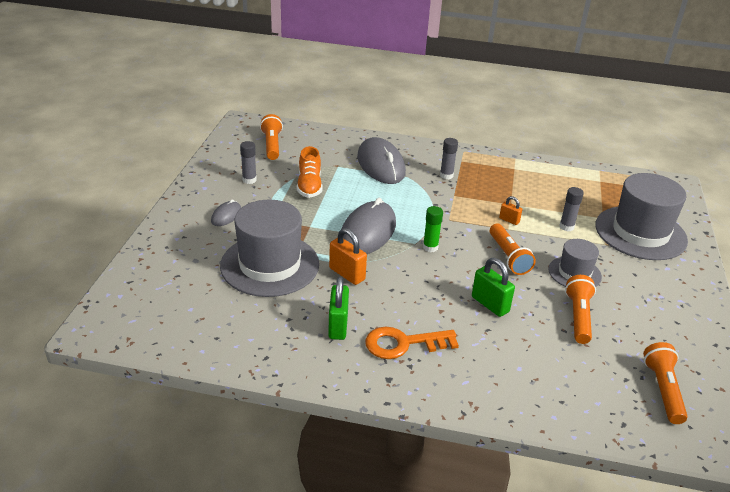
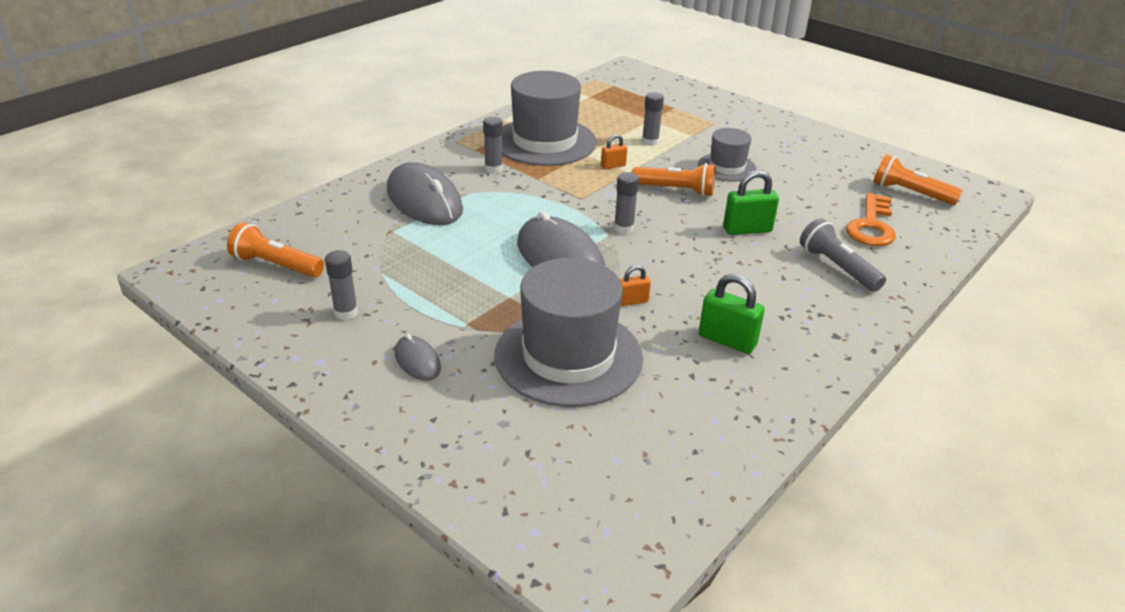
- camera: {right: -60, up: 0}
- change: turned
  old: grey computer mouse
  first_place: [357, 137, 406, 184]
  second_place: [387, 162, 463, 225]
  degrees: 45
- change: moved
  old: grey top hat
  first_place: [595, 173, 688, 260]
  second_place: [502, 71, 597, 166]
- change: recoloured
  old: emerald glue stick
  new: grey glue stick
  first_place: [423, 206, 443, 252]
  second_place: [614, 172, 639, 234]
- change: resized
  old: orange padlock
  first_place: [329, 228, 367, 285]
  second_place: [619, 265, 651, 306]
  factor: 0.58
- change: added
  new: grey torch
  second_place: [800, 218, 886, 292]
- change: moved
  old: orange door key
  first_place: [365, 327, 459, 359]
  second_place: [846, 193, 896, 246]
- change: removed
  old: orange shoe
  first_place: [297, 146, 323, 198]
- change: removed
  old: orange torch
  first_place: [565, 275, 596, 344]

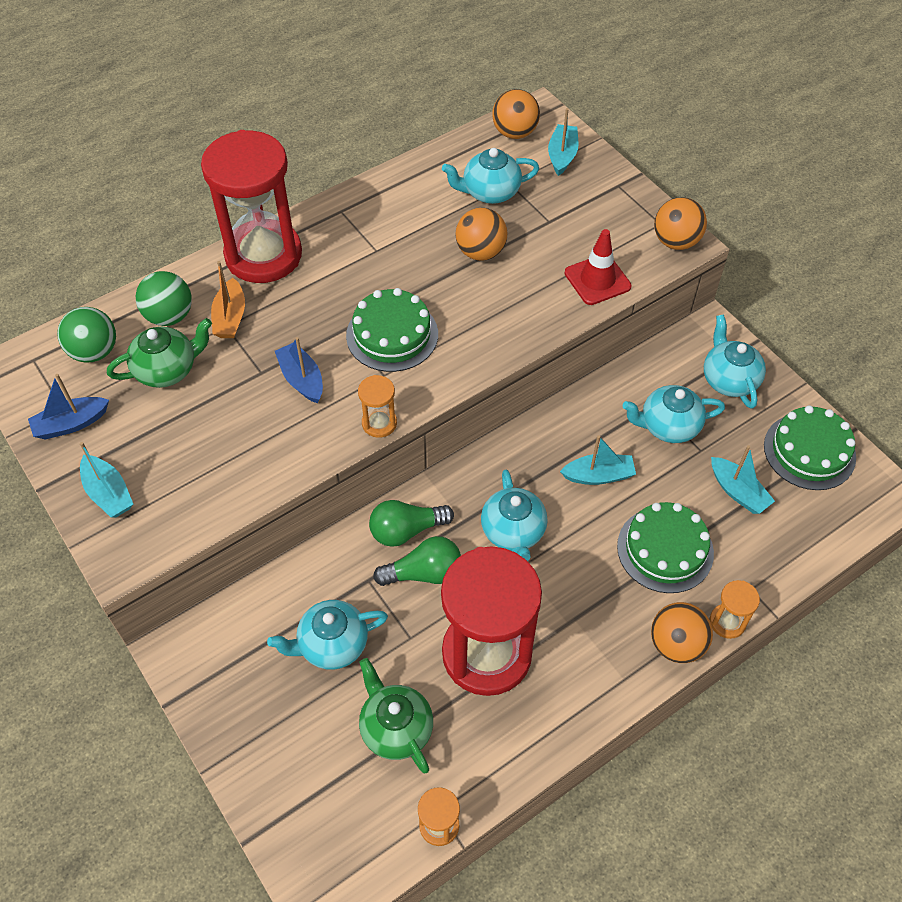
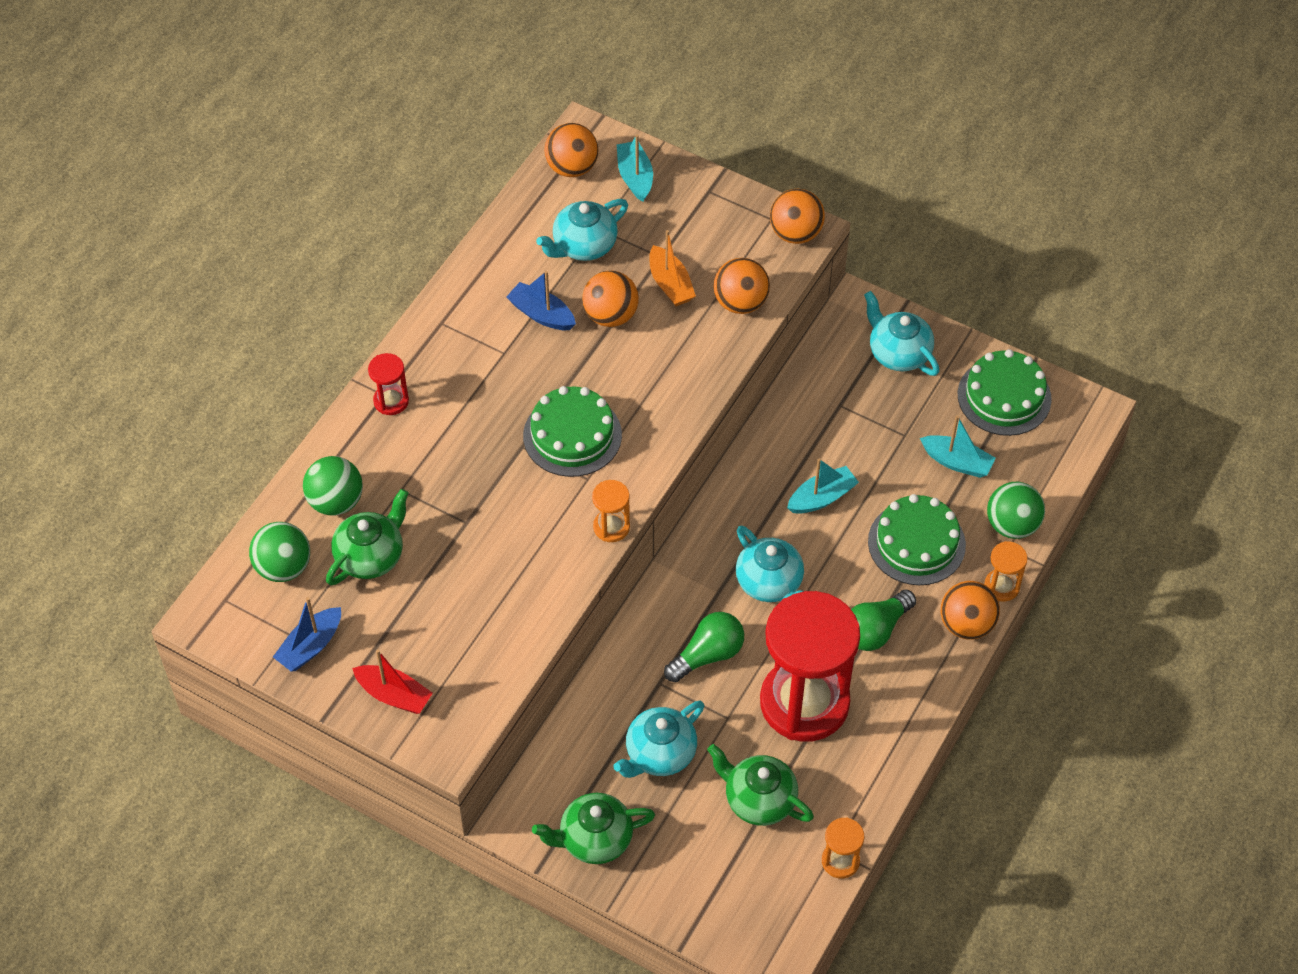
- camera: {right: -25, up: 0}
- change: recoloured
  old: aqua sailboat
  new: scarlet sailboat
  first_place: [80, 442, 133, 518]
  second_place: [352, 650, 433, 714]
- change: resized
  old: scarlet sandglass
  first_place: [201, 130, 302, 283]
  second_place: [368, 353, 409, 415]
  factor: 0.41
- change: moved
  old: cobalt sailboat
  first_place: [275, 337, 323, 403]
  second_place: [506, 271, 576, 330]
- change: added
  new: emerald china teapot
  second_place: [532, 793, 655, 864]
- change: moved
  old: orange sailboat
  first_place: [211, 261, 245, 338]
  second_place: [649, 230, 696, 306]
- change: replaced
  old: scarlet safety cone
  new: orange play ball
  first_place: [565, 229, 632, 305]
  second_place: [714, 258, 770, 314]
- change: moved
  old: emerald bulb
  first_place: [369, 500, 454, 547]
  second_place: [851, 589, 916, 651]
- change: added
  new: emerald play ball
  second_place: [987, 481, 1045, 539]
- change: removed
  old: aqua china teapot
  first_place: [623, 385, 725, 443]

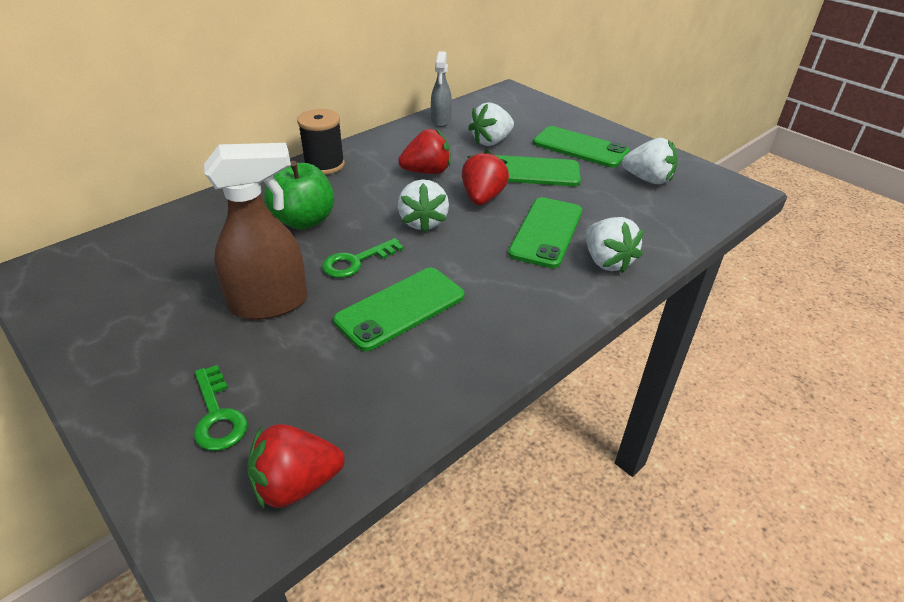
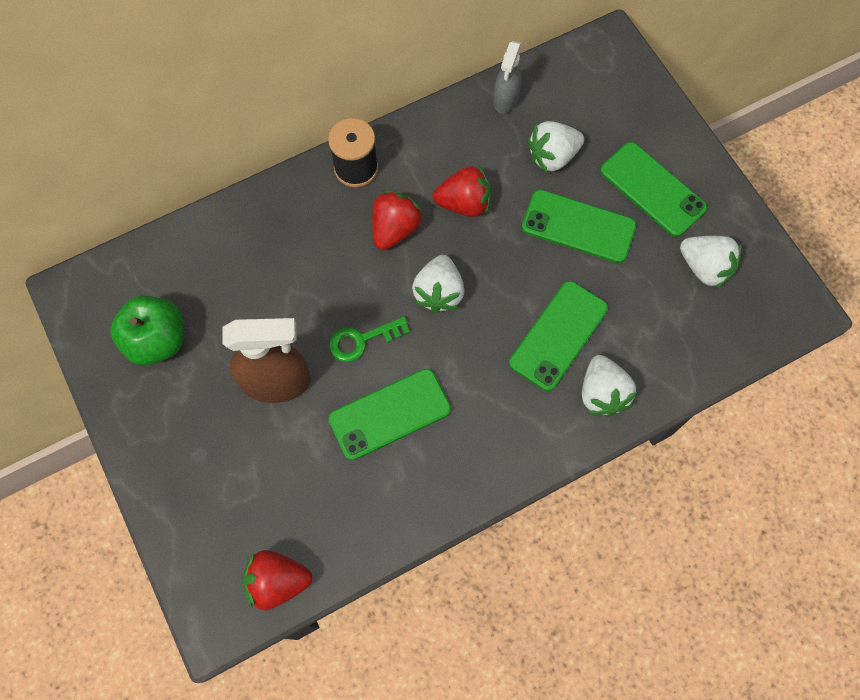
- camera: {right: 15, up: 30}
- change: moved
  old: emerald toy apple
  first_place: [264, 161, 334, 230]
  second_place: [110, 296, 184, 366]
- change: moved
  old: scarlet berry
  first_place: [462, 150, 509, 205]
  second_place: [372, 190, 423, 250]
- change: removed
  old: emerald door key
  first_place: [194, 365, 247, 451]

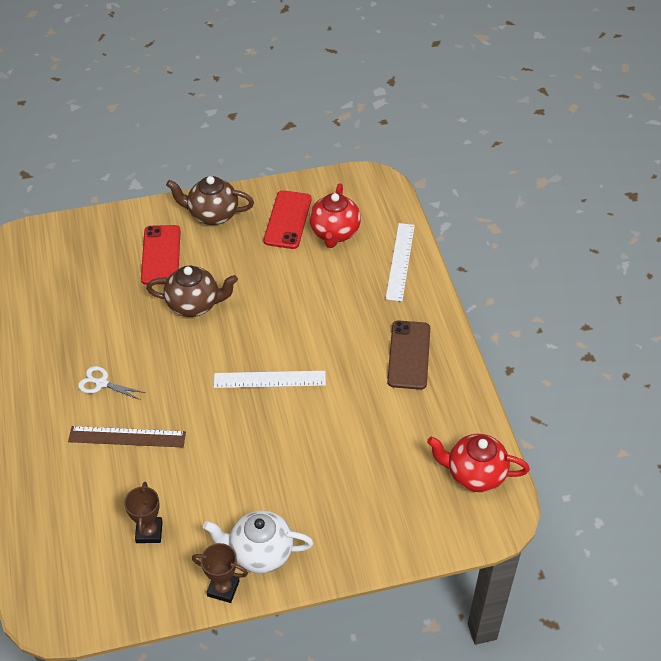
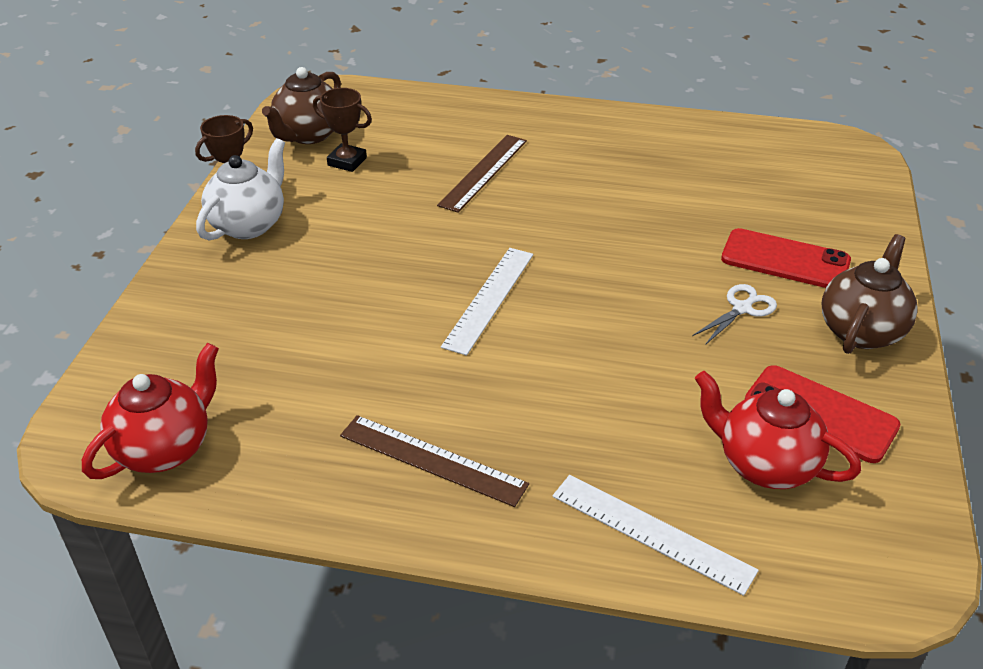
- camera: {right: 115, up: -10}
- change: moved
  old: brown china teapot
  first_place: [146, 265, 238, 317]
  second_place: [262, 67, 341, 144]
- change: replaced
  old: brown phone
  new: brown measuring stick
  first_place: [387, 320, 430, 390]
  second_place: [340, 415, 529, 507]
- change: moved
  old: snow-white scissors
  first_place: [78, 366, 146, 400]
  second_place: [692, 284, 777, 345]

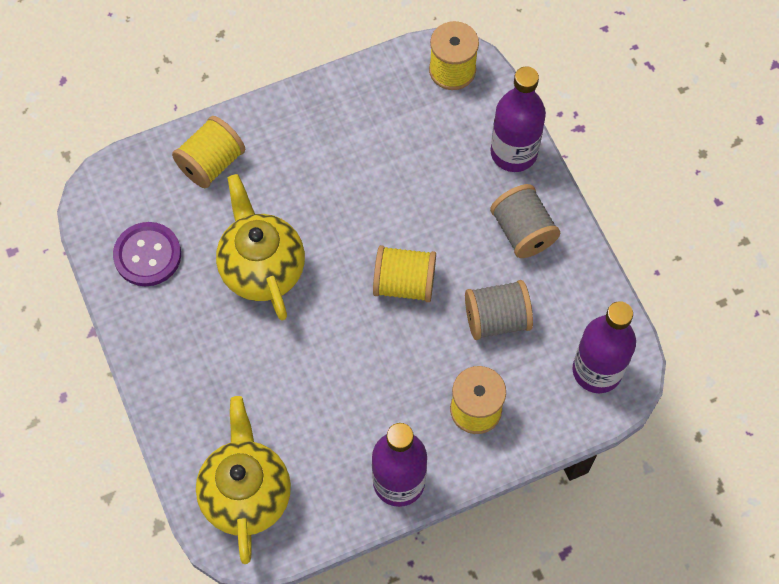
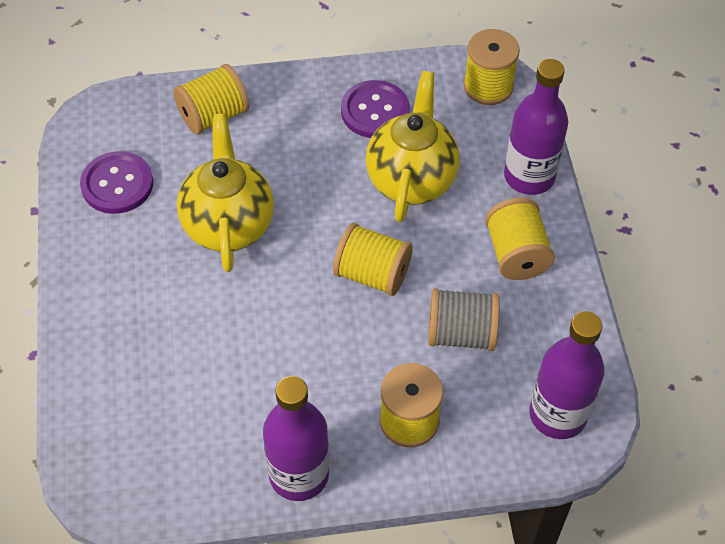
- camera: {right: 15, up: -10}
- change: added
  new: royal purple sewing button
  second_place: [341, 80, 410, 138]
- change: moved
  old: yellow china teapot
  first_place: [196, 396, 291, 564]
  second_place: [366, 71, 460, 222]
- change: recoloured
  old: grey spool
  new: yellow spool
  first_place: [490, 184, 560, 258]
  second_place: [485, 198, 555, 280]

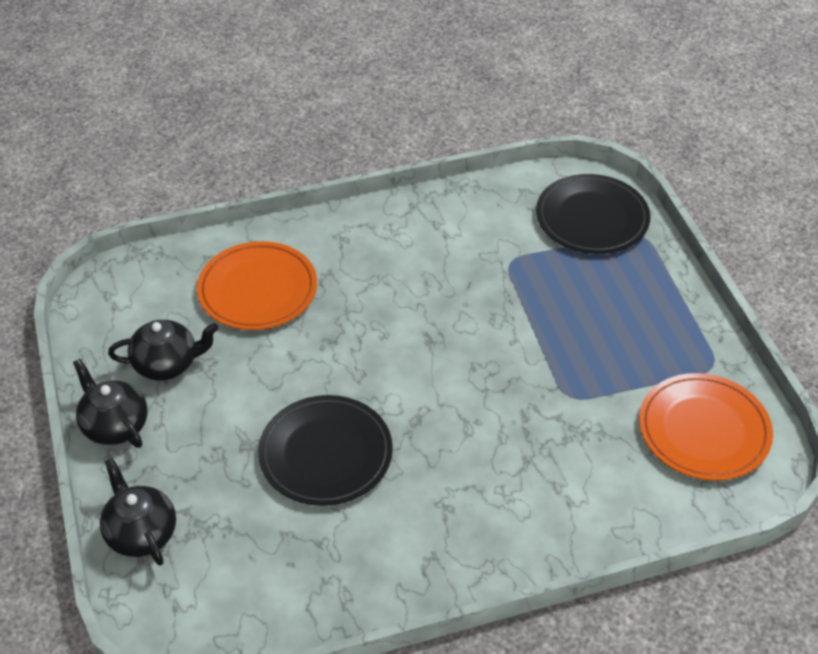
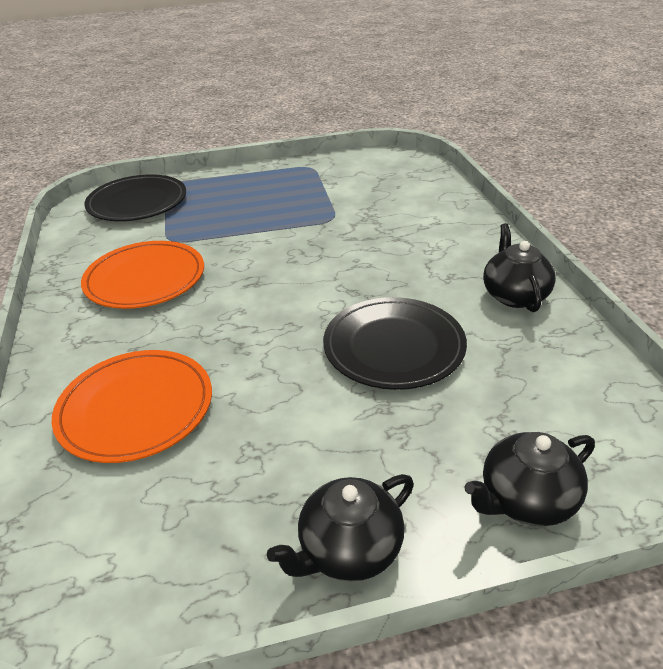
- camera: {right: -85, up: -10}
- change: moved
  old: orange dinner plate
  first_place: [639, 373, 773, 481]
  second_place: [81, 241, 204, 309]
- change: moved
  old: ebony china teapot
  first_place: [108, 320, 219, 381]
  second_place: [483, 223, 556, 312]

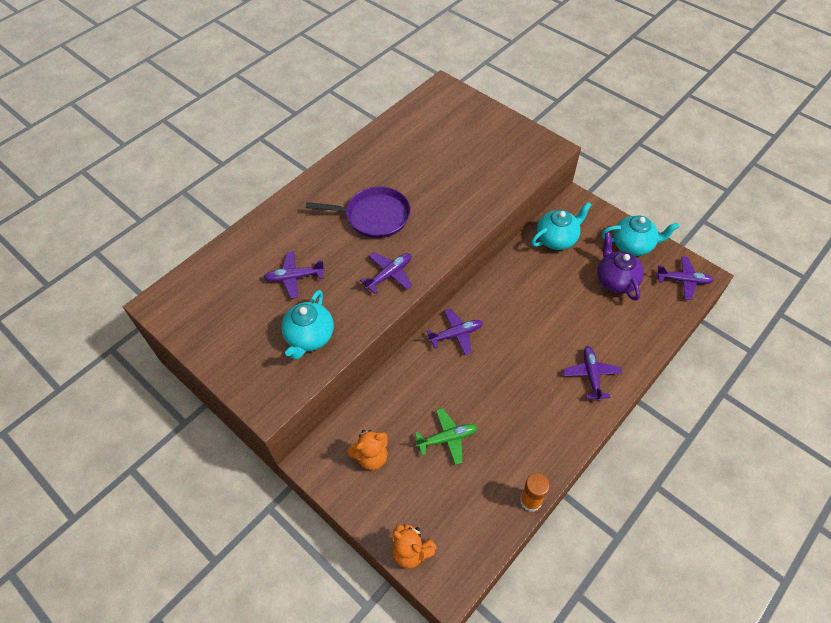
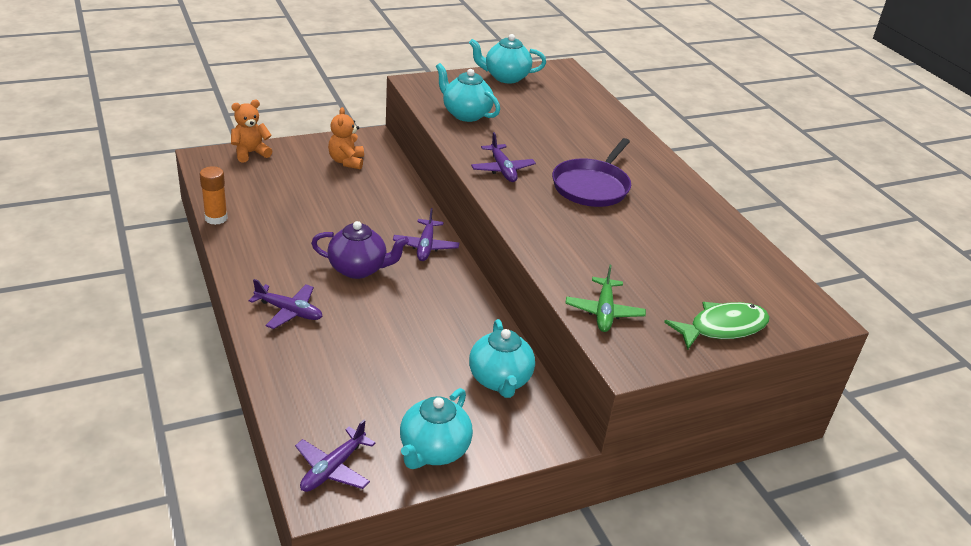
- camera: {right: 110, up: -20}
- change: moved
  old: royal purple china teapot
  first_place: [597, 232, 644, 301]
  second_place: [311, 221, 409, 279]
- change: added
  new: aqua china teapot
  second_place: [469, 34, 546, 84]
- change: moved
  old: emerald toy plane
  first_place: [415, 408, 477, 465]
  second_place: [565, 265, 646, 332]
- change: added
  new: emerald fish figure
  second_place: [664, 302, 770, 350]
- change: removed
  old: royal purple toy plane
  first_place: [264, 251, 325, 298]

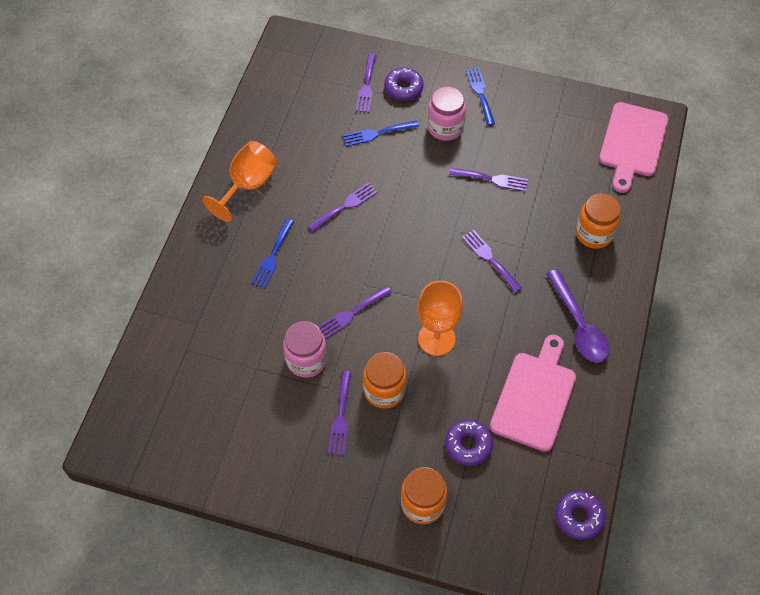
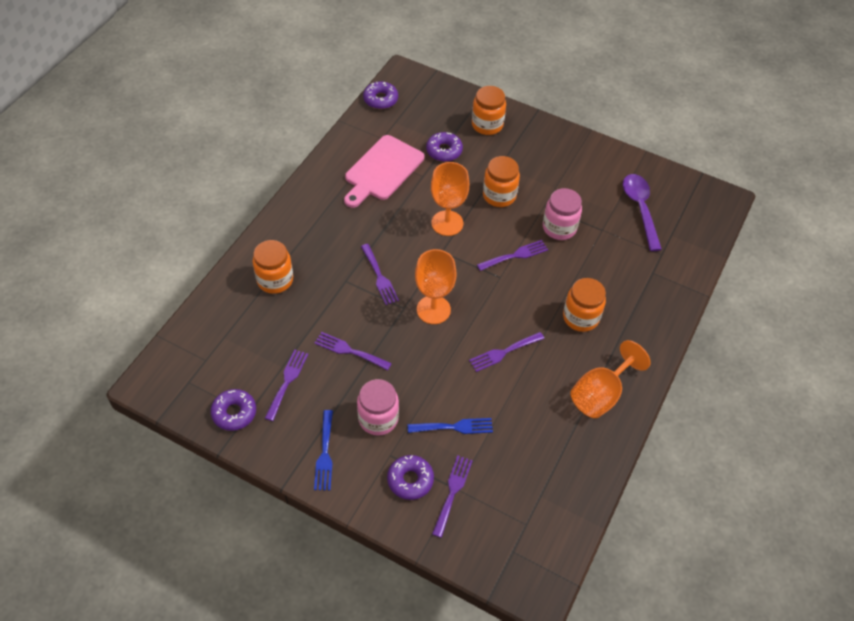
- camera: {right: -170, up: -5}
- change: added
  new: royal purple glazed donut
  second_place: [211, 389, 256, 431]
- change: moved
  old: royal purple table fork
  first_place: [328, 371, 352, 455]
  second_place: [265, 349, 308, 421]
- change: added
  new: orange wine glass
  second_place: [415, 249, 456, 324]
- change: replaced
  old: cobalt table fork
  new: orange preserve jar
  first_place: [251, 219, 294, 289]
  second_place: [563, 278, 606, 332]
- change: moved
  old: royal purple spoon
  first_place: [547, 269, 609, 363]
  second_place: [623, 174, 662, 251]
- change: removed
  old: rose-pink chopping board
  first_place: [599, 102, 668, 193]

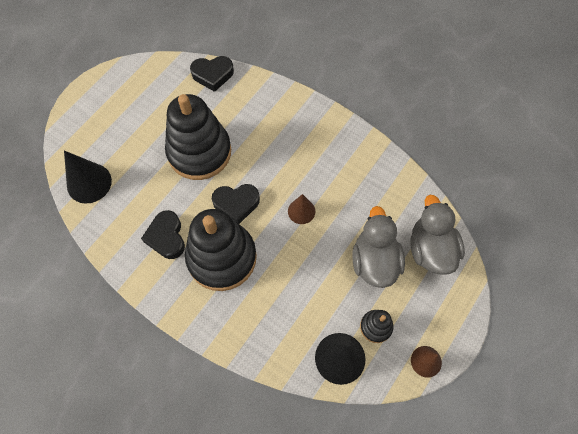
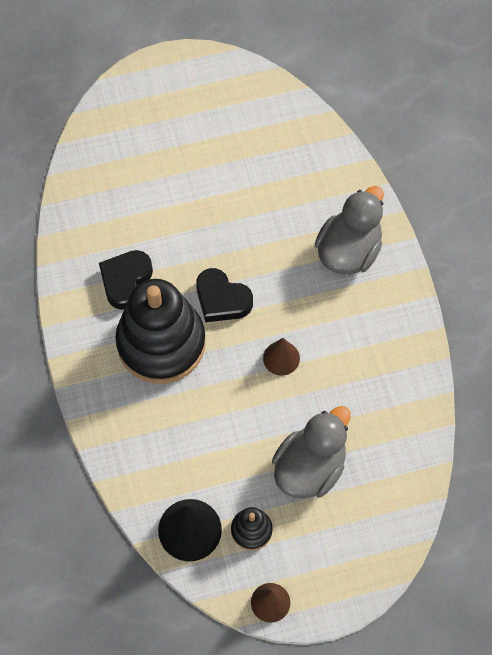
- camera: {right: 40, up: 0}
- change: moved
  old: grey duck
  first_place: [410, 195, 465, 275]
  second_place: [315, 186, 384, 275]
- change: removed
  old: ebony cone
  first_place: [64, 151, 112, 204]
- change: removed
  old: ebony stacking toy
  first_place: [165, 94, 231, 180]
- change: removed
  old: ebony heart shape
  first_place: [190, 56, 234, 92]

